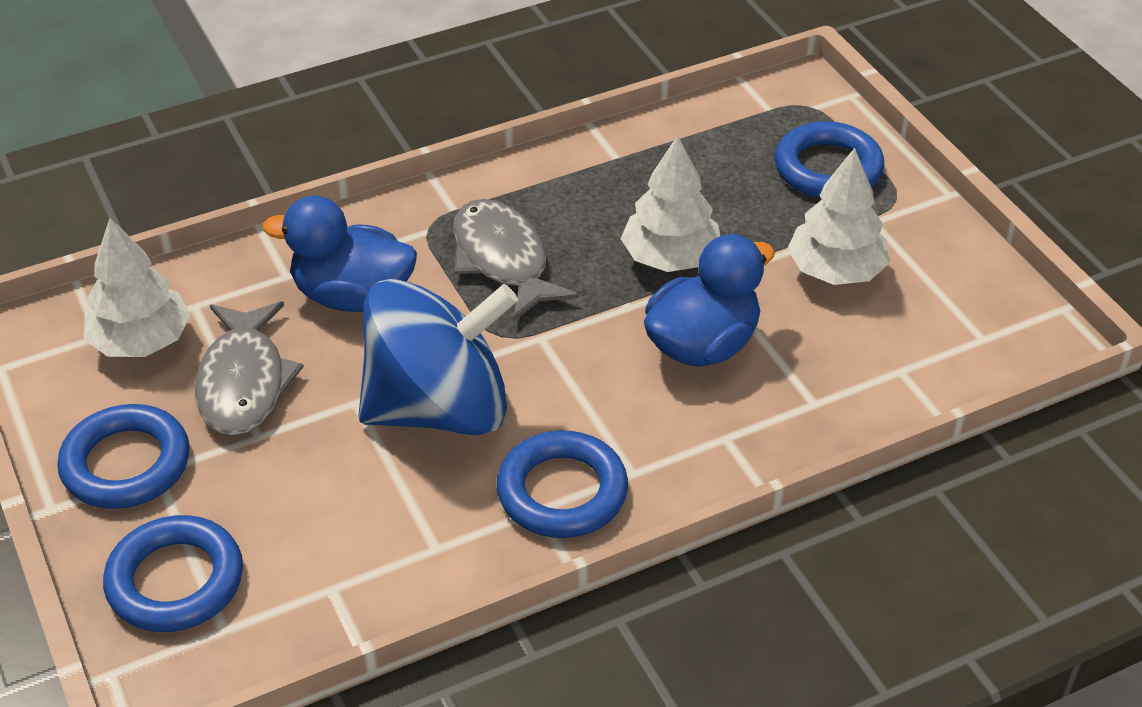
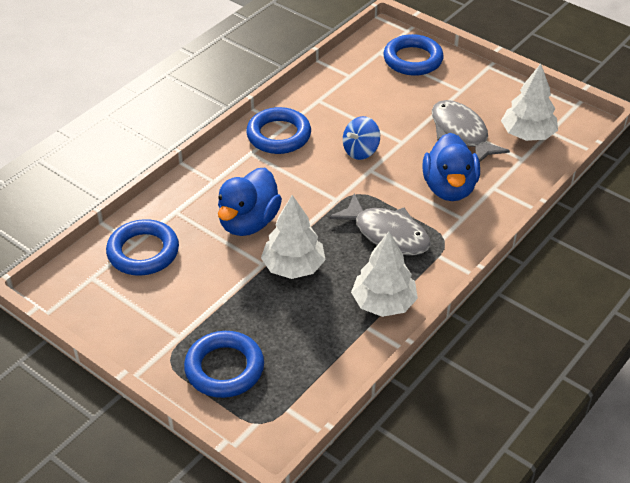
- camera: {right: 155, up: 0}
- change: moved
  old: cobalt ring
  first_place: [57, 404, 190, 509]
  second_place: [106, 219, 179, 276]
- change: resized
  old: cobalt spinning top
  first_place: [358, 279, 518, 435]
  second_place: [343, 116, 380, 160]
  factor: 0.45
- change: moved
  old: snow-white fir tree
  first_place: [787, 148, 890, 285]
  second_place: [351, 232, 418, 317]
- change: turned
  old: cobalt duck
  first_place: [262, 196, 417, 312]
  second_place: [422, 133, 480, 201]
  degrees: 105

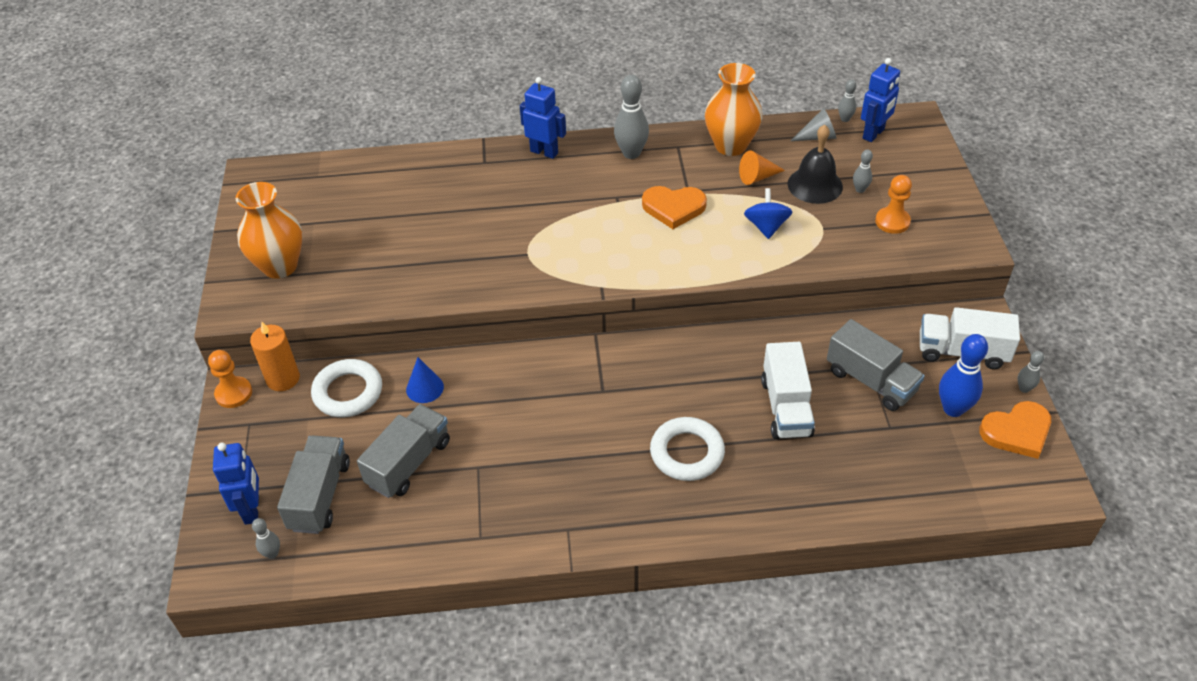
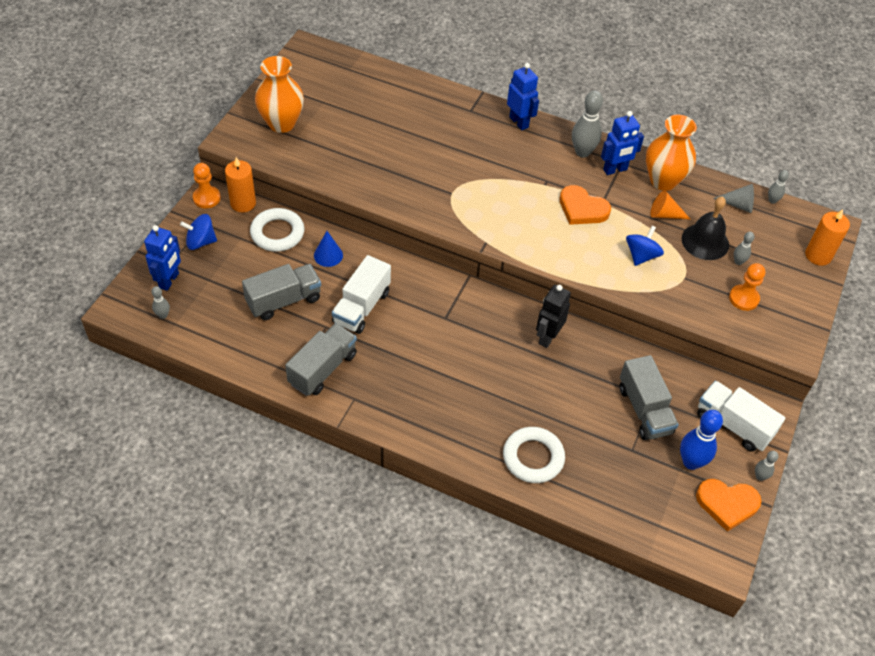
- camera: {right: 25, up: 5}
- change: added
  new: cobalt spinning top
  second_place: [180, 214, 217, 250]
- change: moved
  old: grey truck
  first_place: [277, 435, 350, 534]
  second_place: [285, 323, 357, 396]
- change: moved
  old: snow-white truck
  first_place: [761, 342, 815, 439]
  second_place: [332, 255, 391, 334]
- change: moved
  old: snow-white ring
  first_place: [650, 417, 725, 481]
  second_place: [503, 427, 565, 483]
- change: added
  new: ebony robot
  second_place: [536, 285, 571, 348]
- change: moved
  old: cobalt robot
  first_place: [861, 58, 900, 142]
  second_place: [601, 111, 644, 175]
- change: added
  new: orange pillar candle
  second_place: [805, 209, 850, 266]

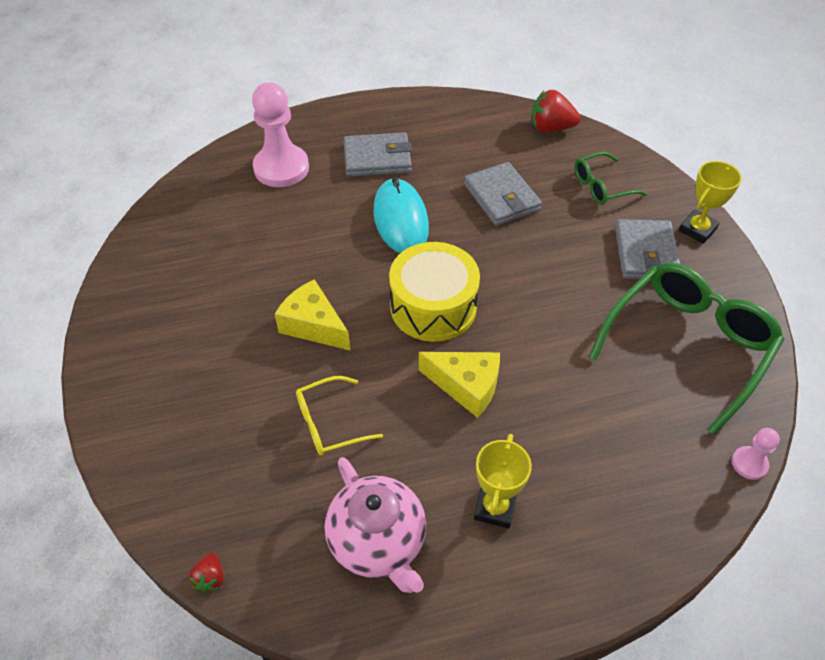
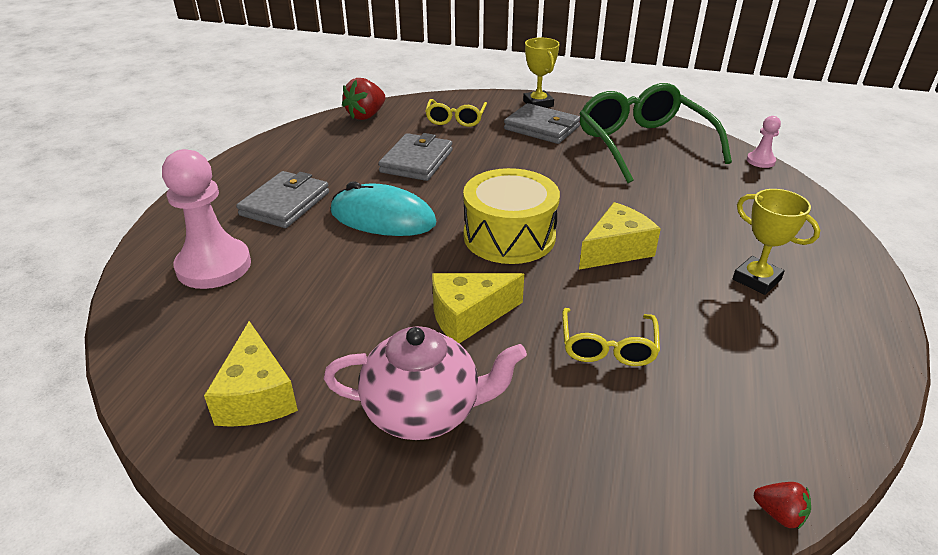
- camera: {right: -60, up: -15}
- change: added
  new: yellow piece of cheese
  second_place: [204, 321, 298, 427]
- change: moved
  old: rose-pink china teapot
  first_place: [325, 457, 426, 593]
  second_place: [324, 326, 527, 440]
- change: turned
  old: grey card wallet
  first_place: [464, 162, 542, 226]
  second_place: [378, 133, 453, 181]
  degrees: -75
- change: recoloured
  old: emerald glasses
  new: yellow glasses
  first_place: [575, 152, 647, 205]
  second_place: [425, 99, 487, 127]

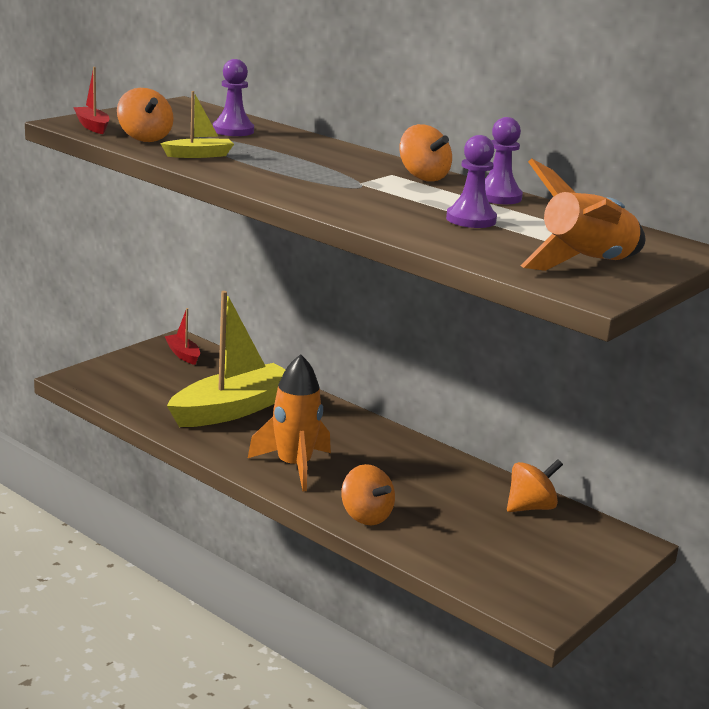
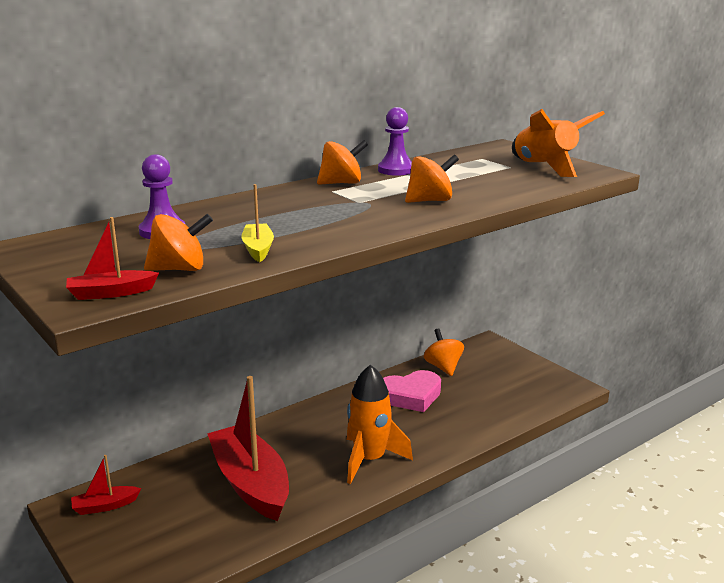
- camera: {right: -75, up: 0}
- change: recoloured
  old: yellow sailboat
  new: scarlet sailboat
  first_place: [167, 291, 286, 427]
  second_place: [207, 376, 289, 521]
- change: added
  new: rose-pink heart shape
  second_place: [383, 370, 441, 412]
- change: moved
  old: orange spinning top
  first_place: [341, 464, 395, 525]
  second_place: [405, 154, 459, 203]
- change: removed
  old: royal purple game pawn
  first_place: [446, 135, 497, 228]

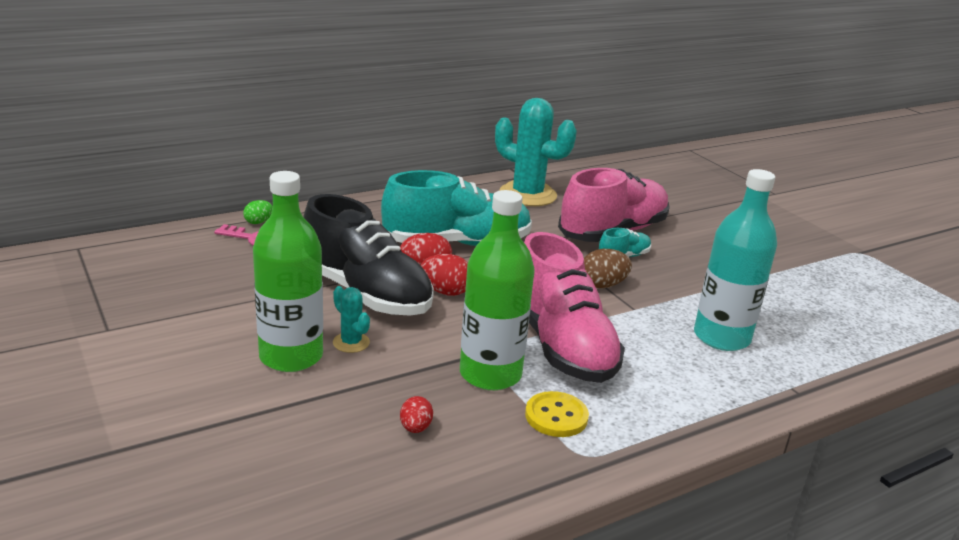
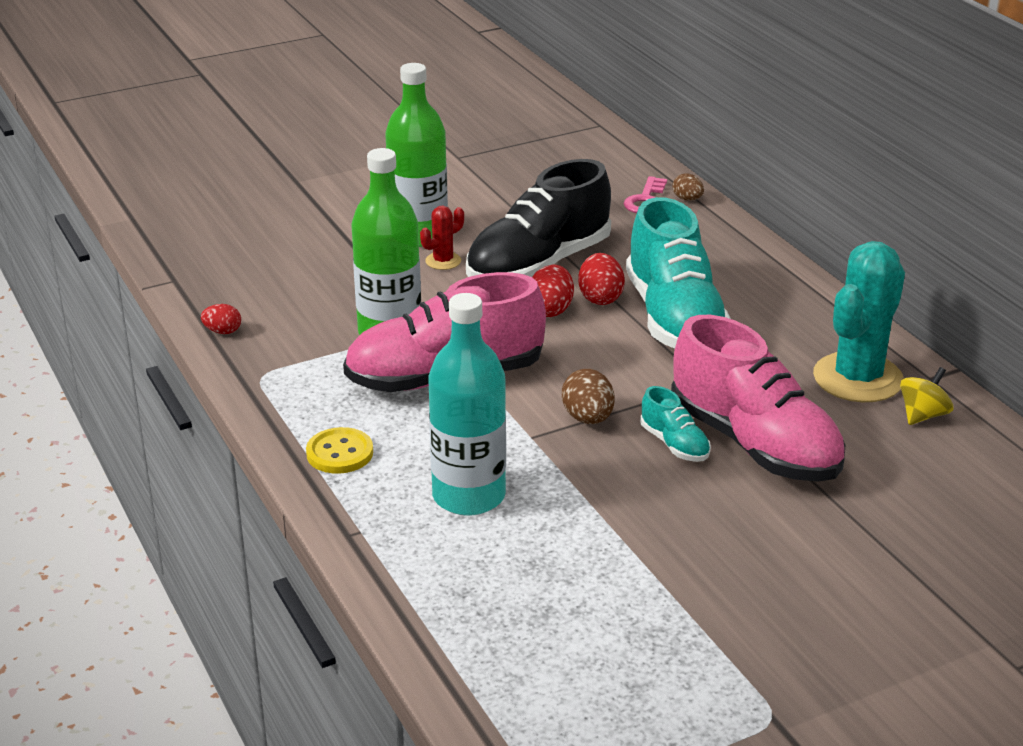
- camera: {right: 95, up: 5}
- change: moved
  old: scarlet egg
  first_place: [400, 396, 433, 433]
  second_place: [201, 304, 241, 334]
- change: moved
  old: yellow sewing button
  first_place: [525, 391, 589, 437]
  second_place: [306, 427, 373, 474]
- change: recoloured
  old: aqua saguaro cactus
  new: scarlet saguaro cactus
  first_place: [333, 286, 370, 353]
  second_place: [420, 205, 464, 270]
- change: recoloured
  old: emerald egg
  new: brown egg
  first_place: [243, 200, 273, 224]
  second_place: [673, 173, 704, 201]
- change: added
  new: yellow spinning top
  second_place: [900, 367, 954, 425]

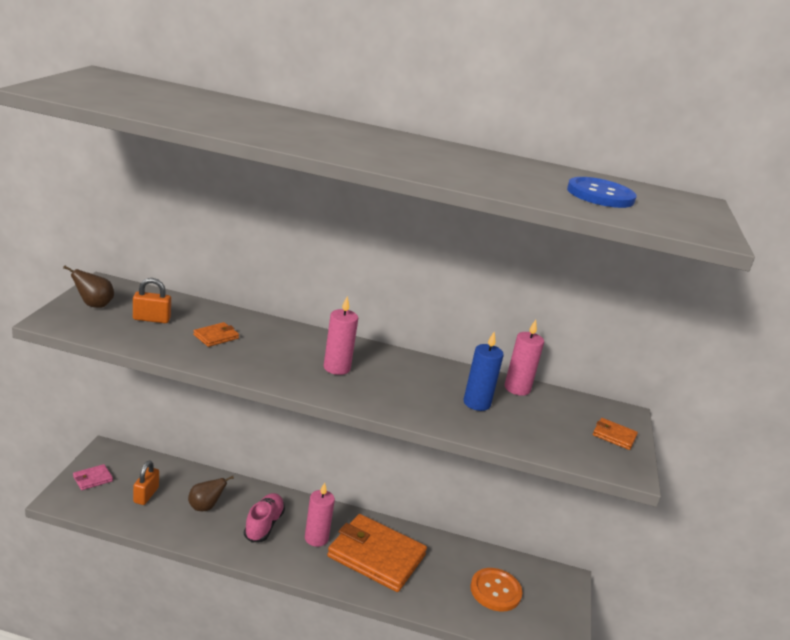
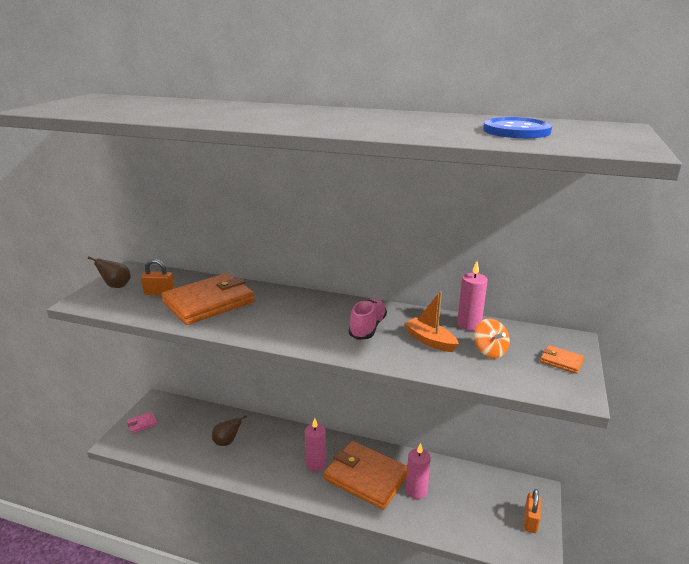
- camera: {right: 10, up: 0}
- change: resized
  old: orange card wallet
  first_place: [193, 322, 239, 347]
  second_place: [161, 273, 255, 325]
  factor: 2.45
- change: moved
  old: rose-pink shoe
  first_place: [244, 493, 285, 542]
  second_place: [349, 298, 387, 340]
- change: replaced
  old: cobalt pillar candle
  new: orange sailboat
  first_place: [463, 331, 504, 411]
  second_place: [404, 291, 459, 352]
- change: moved
  old: rose-pink pillar candle
  first_place: [324, 296, 358, 375]
  second_place: [406, 443, 431, 499]
- change: added
  new: orange spinning top
  second_place: [474, 318, 510, 358]
- change: moved
  old: orange padlock
  first_place: [133, 461, 159, 505]
  second_place: [524, 489, 541, 533]
- change: removed
  old: orange sewing button
  first_place: [470, 568, 522, 612]

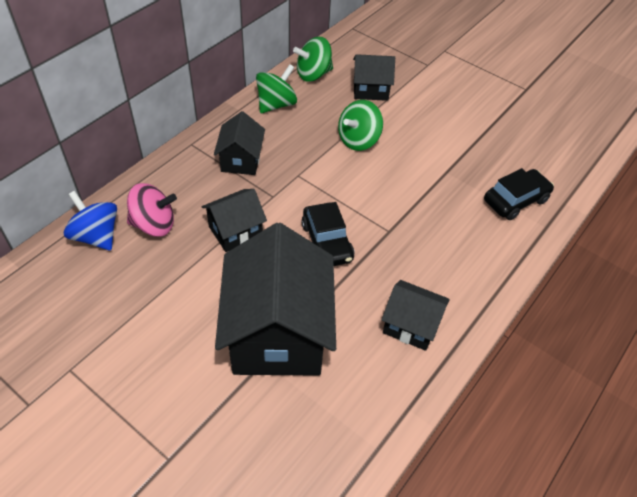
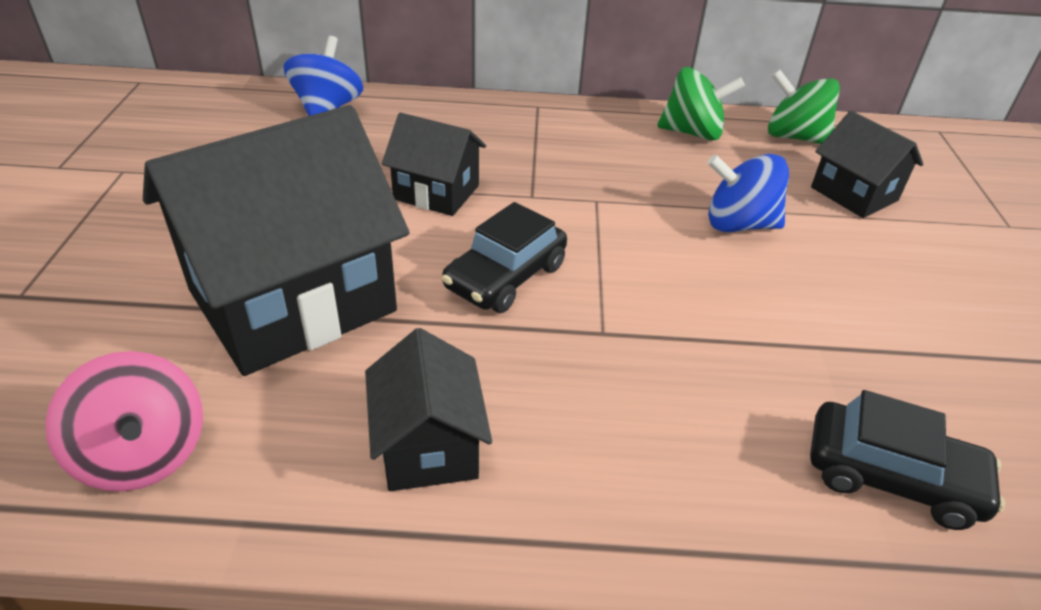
- camera: {right: 55, up: -10}
- change: moved
  old: rose-pink spinning top
  first_place: [127, 183, 177, 237]
  second_place: [45, 351, 203, 491]
- change: recoloured
  old: emerald spinning top
  new: cobalt spinning top
  first_place: [338, 100, 383, 151]
  second_place: [707, 154, 789, 232]
- change: removed
  old: ebony toy house
  first_place: [214, 111, 265, 175]

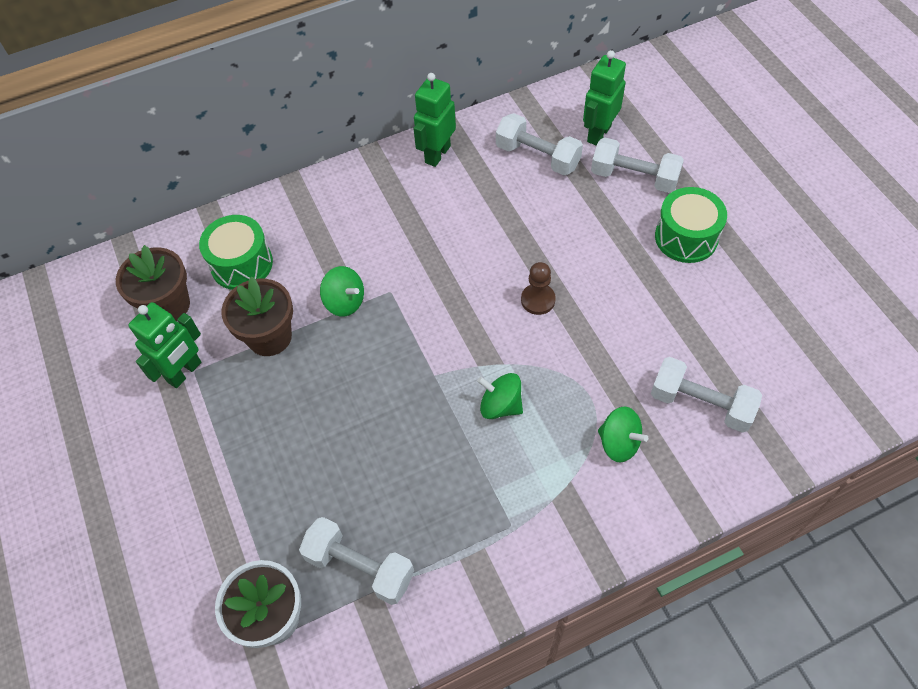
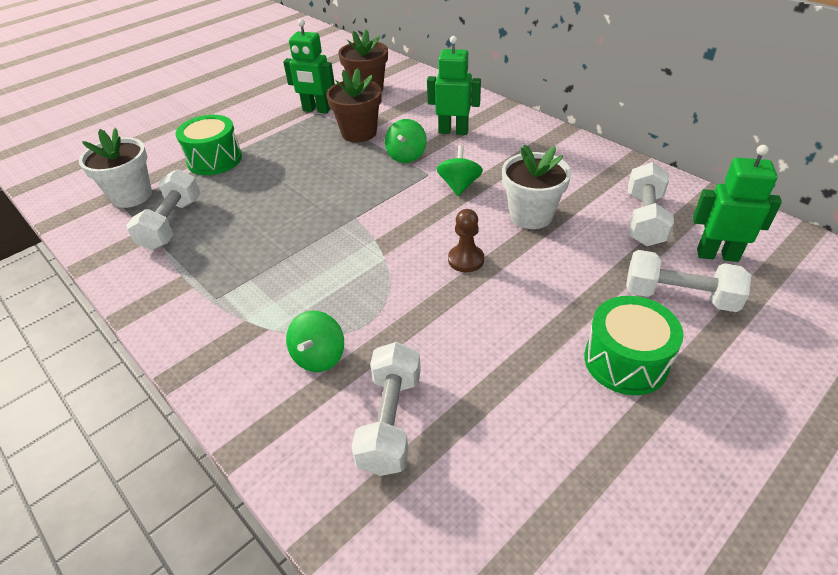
- camera: {right: 70, up: -15}
- change: moved
  old: emerald toy drum
  first_place: [199, 215, 273, 290]
  second_place: [176, 115, 242, 175]
- change: moved
  old: emerald robot
  first_place: [413, 73, 456, 167]
  second_place: [427, 36, 481, 135]
- change: moved
  old: emerald spinning top
  first_place: [477, 373, 523, 419]
  second_place: [437, 145, 483, 196]
- change: added
  new: snow-white flower pot
  second_place: [502, 144, 571, 229]
- change: turned
  old: snow-white dumbbell
  first_place: [591, 138, 684, 193]
  second_place: [626, 250, 751, 312]
  degrees: -75

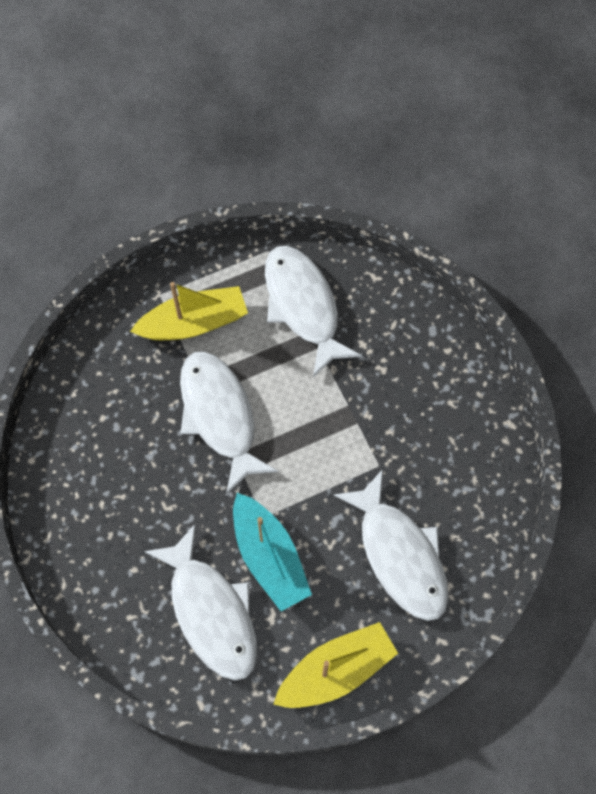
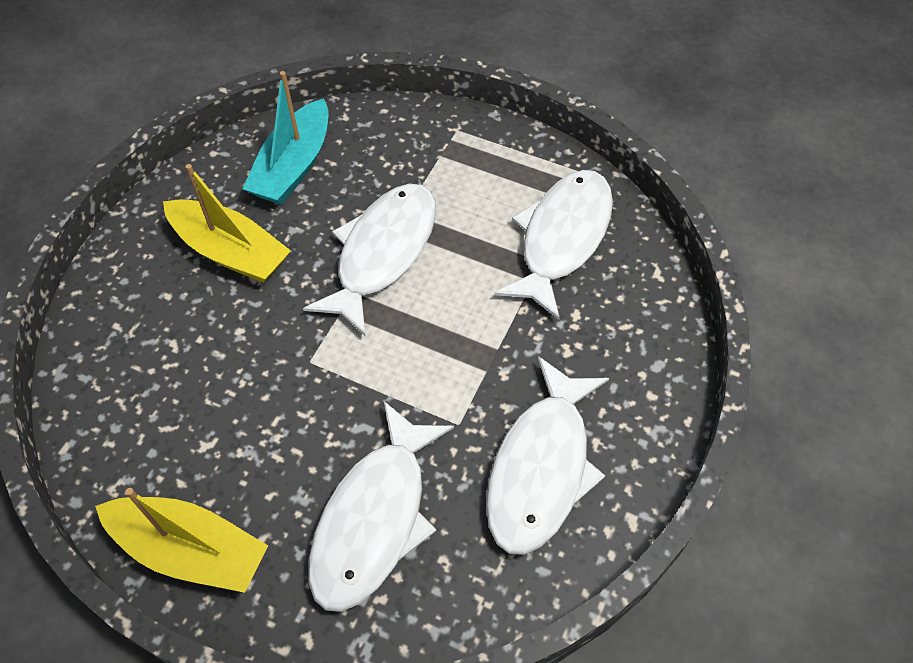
- camera: {right: 50, up: -10}
- change: moved
  old: yellow sailboat
  first_place: [130, 282, 248, 340]
  second_place: [163, 164, 291, 283]
- change: moved
  old: aqua sailboat
  first_place: [233, 493, 312, 611]
  second_place: [243, 71, 328, 205]
- change: moved
  old: snow-white fish figure
  first_place: [144, 524, 257, 680]
  second_place: [486, 356, 609, 555]

